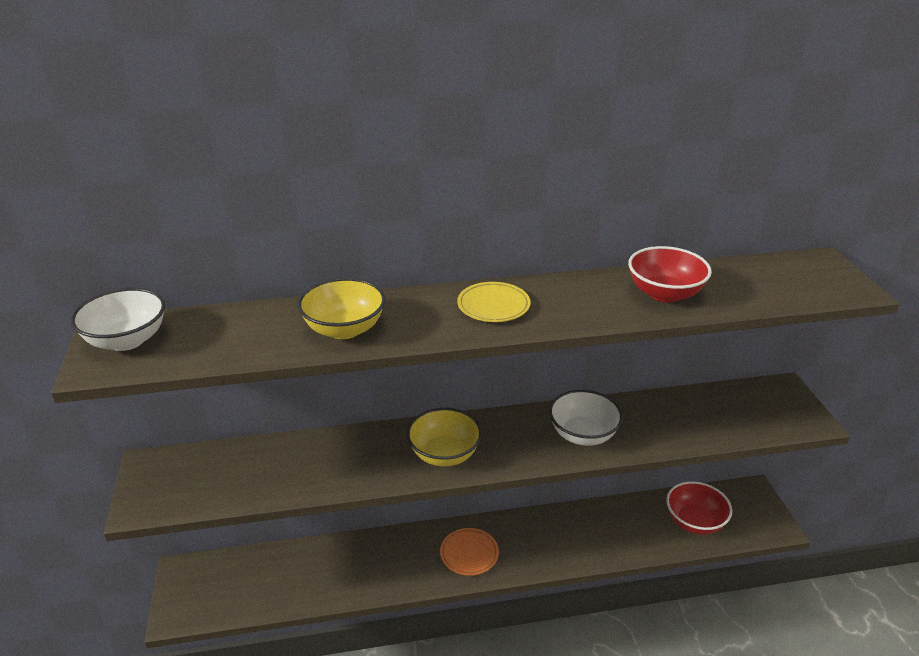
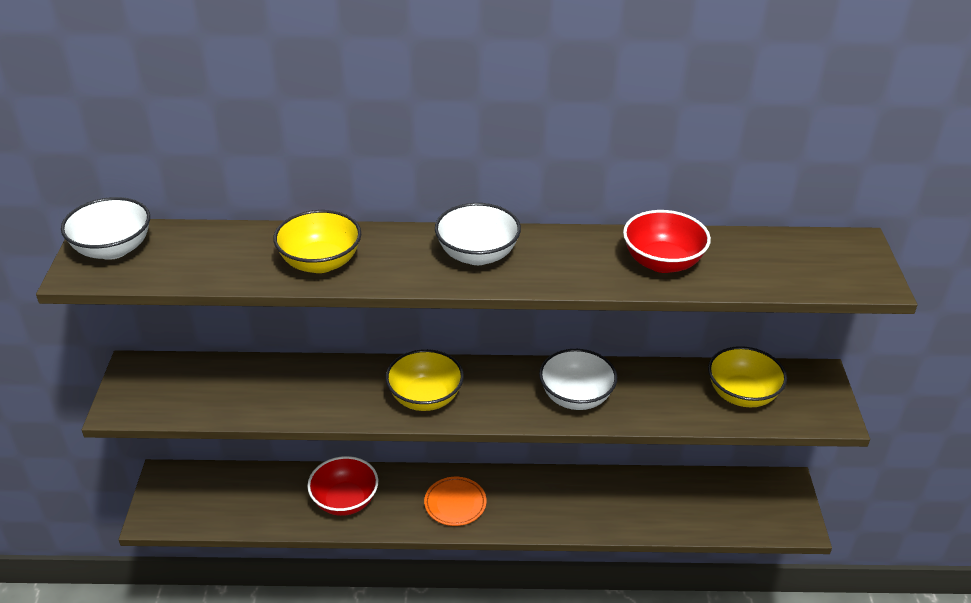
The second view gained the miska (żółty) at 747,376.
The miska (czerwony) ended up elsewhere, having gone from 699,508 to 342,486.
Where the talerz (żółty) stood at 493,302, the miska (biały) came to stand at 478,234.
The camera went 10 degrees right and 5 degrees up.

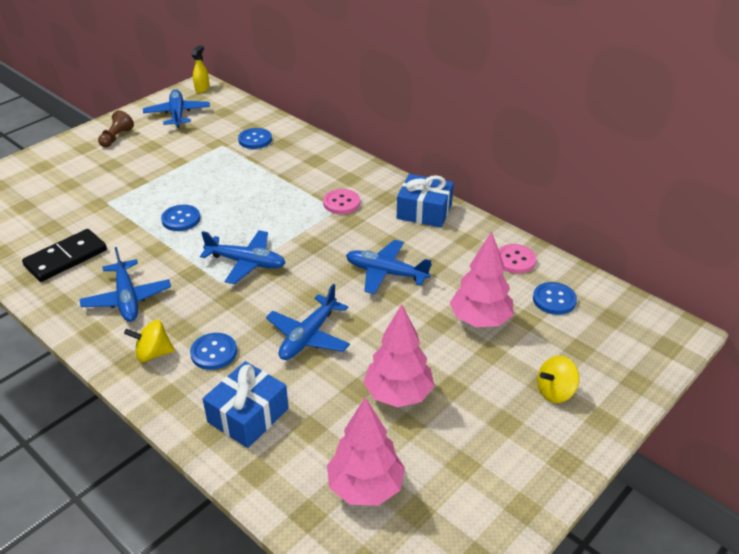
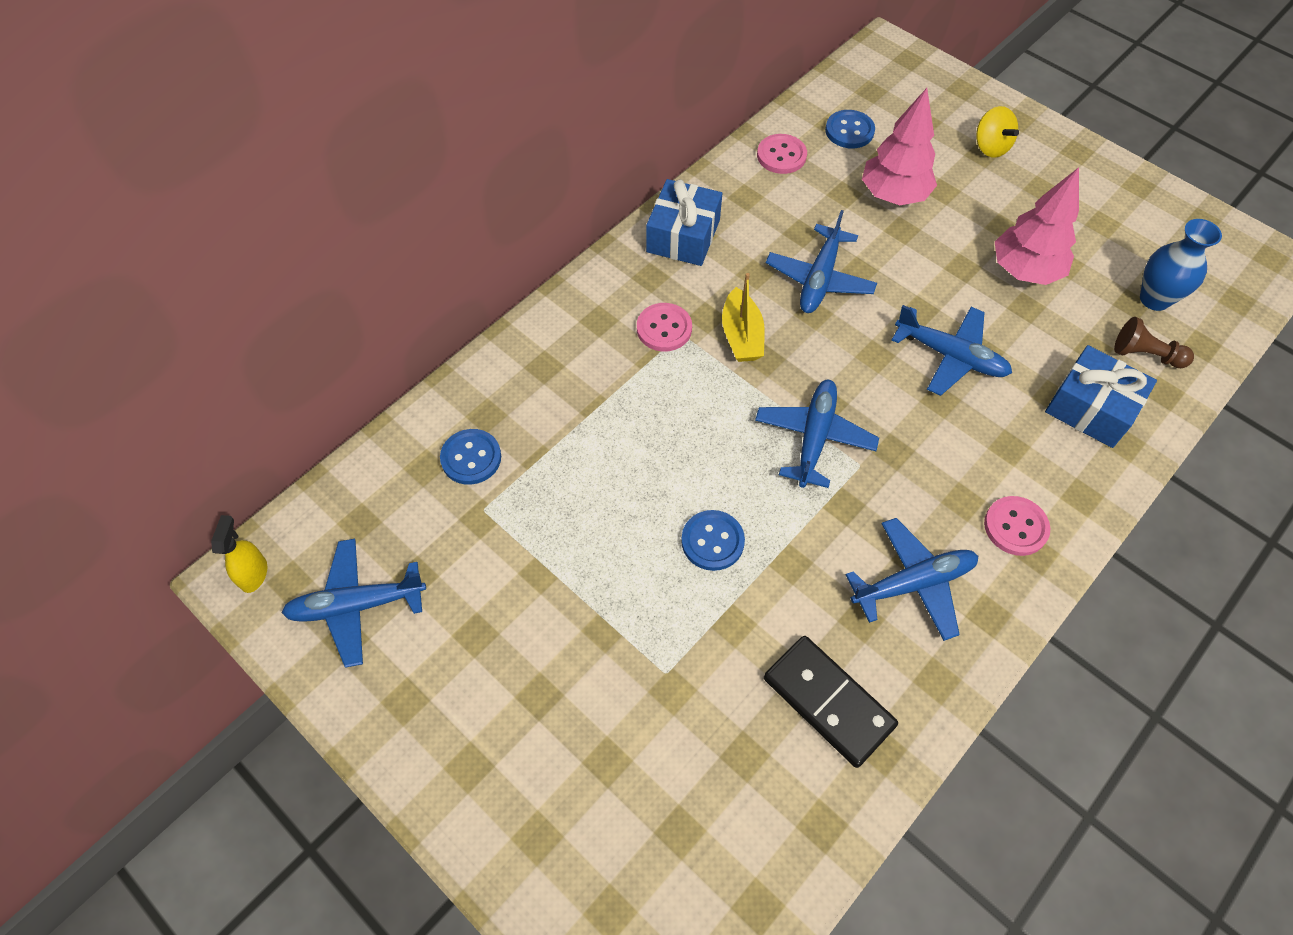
The second view lost the guzik (niebieski) at 213,351.
The second view gained the łódka (żółty) at 743,317.
The pionek (brązowy) ended up elsewhere, having gone from 116,128 to 1154,342.
Where the bączek (żółty) stood at 149,341, the guzik (różowy) came to stand at 1017,526.
Where the drzewko (różowy) stood at 366,451, the wazon (niebieski) came to stand at 1181,265.
The spryskiwacz (żółty) at 201,69 ended up facing another way, 75 degrees clockwise from before.
The camera went 90 degrees left and 20 degrees up.

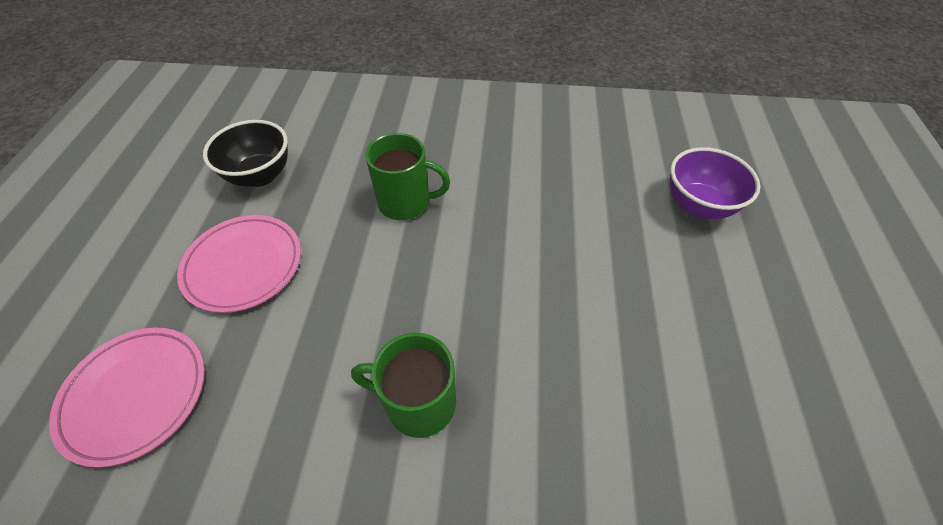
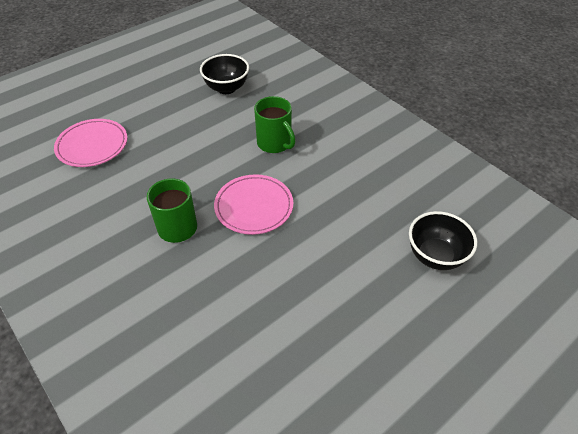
The talerz (różowy) ended up elsewhere, having gone from 239,264 to 253,204.
What was the miska (fioletowy) at 715,183 turned into the miska (czarny) at 443,240.
The camera went 45 degrees right and 5 degrees down.

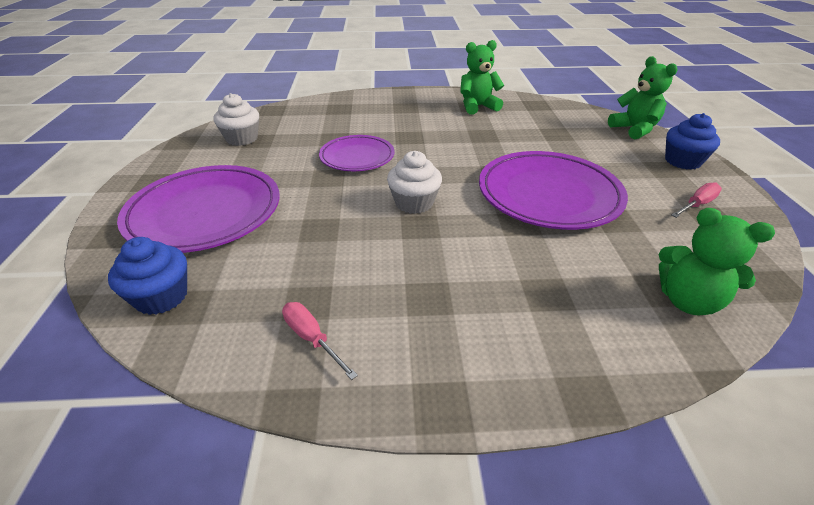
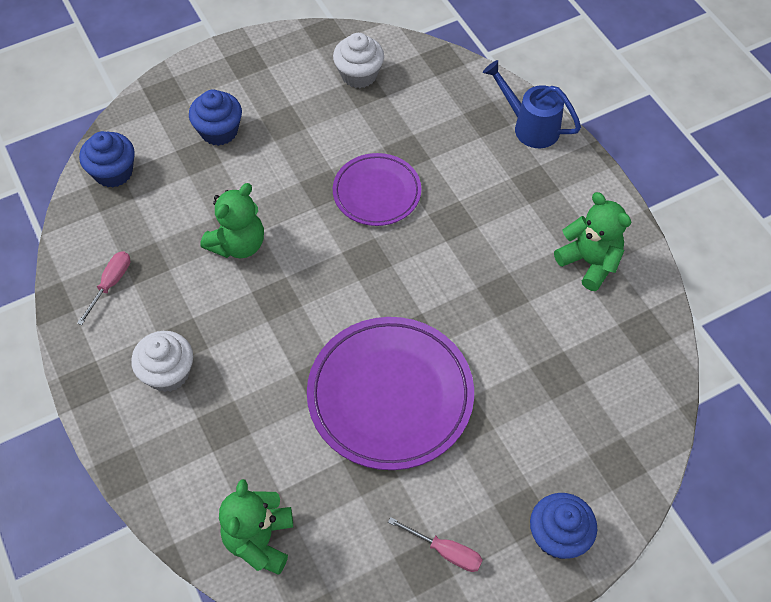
The second view gained the konewka (niebieski) at 532,104.
The muffinka (biały) ended up elsewhere, having gone from 414,182 to 162,361.
The miś (zielony) ended up elsewhere, having gone from 643,97 to 232,220.
Where the talerz (fioletowy) stood at 198,209, the muffinka (niebieski) came to stand at 215,118.
The camera went 65 degrees right and 20 degrees up.

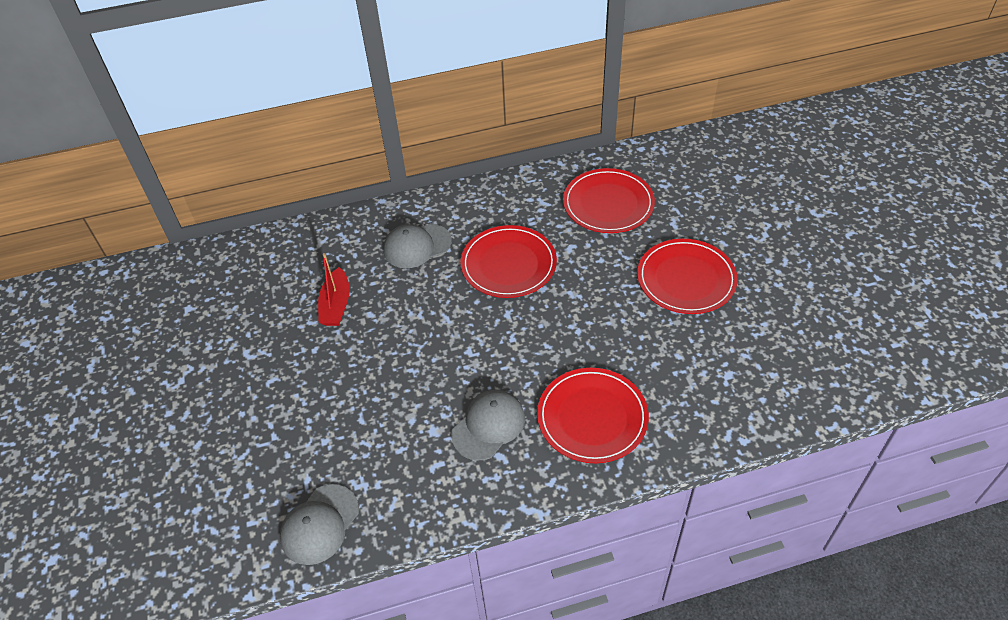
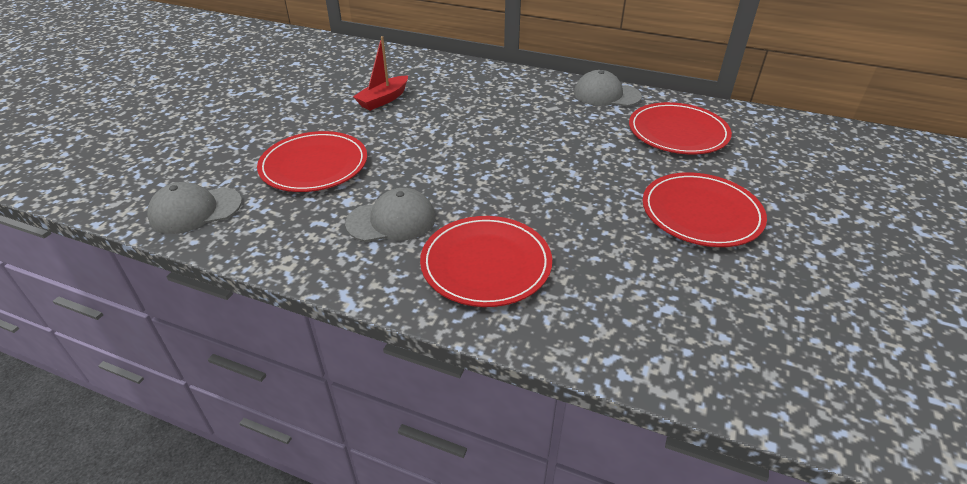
The czapka (szary) ended up elsewhere, having gone from 417,246 to 608,88.
The talerz (czerwony) ended up elsewhere, having gone from 509,261 to 312,161.
The camera went 35 degrees right and 10 degrees down.

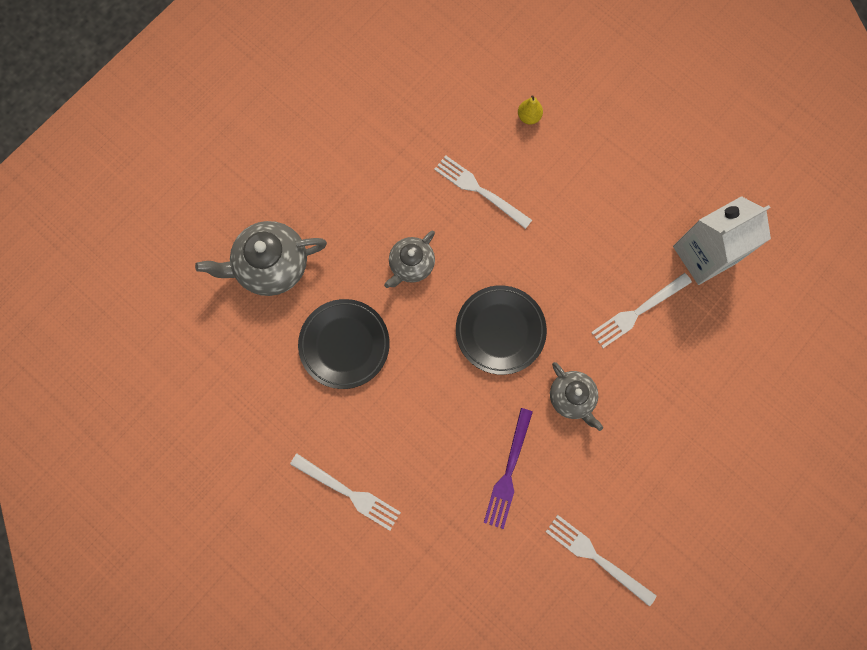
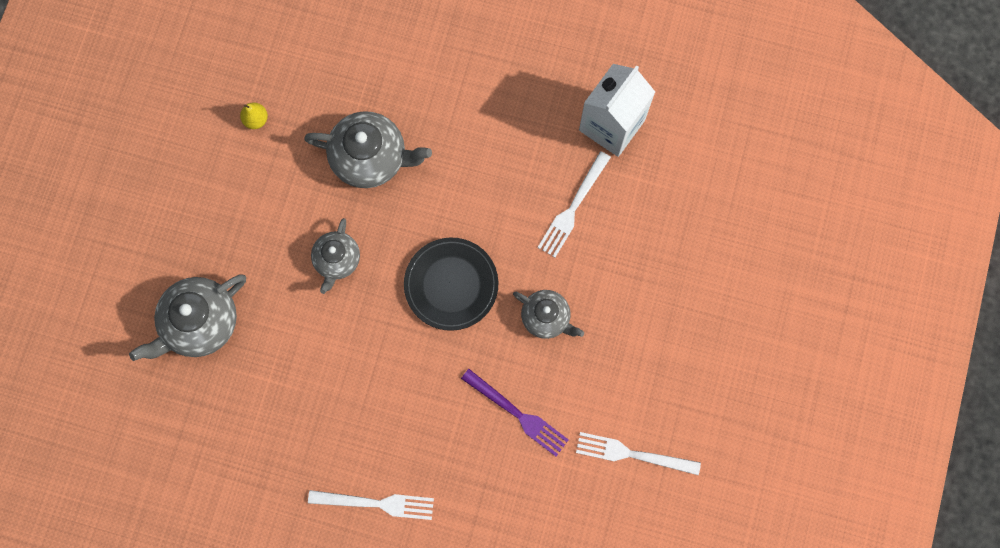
The second view lost the talerz (czarny) at 344,344.
The gruszka (żółty) ended up elsewhere, having gone from 530,109 to 254,115.
Where the widelec (biały) stood at 483,192, the imbryk (szary) came to stand at 368,149.
The widelec (fioletowy) at 508,468 ended up facing another way, 45 degrees counterclockwise from before.
The camera went 25 degrees left and 0 degrees up.

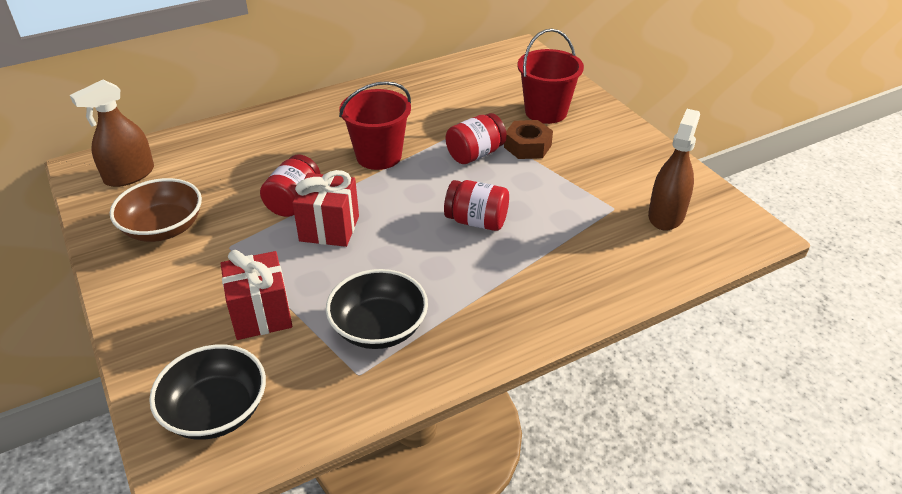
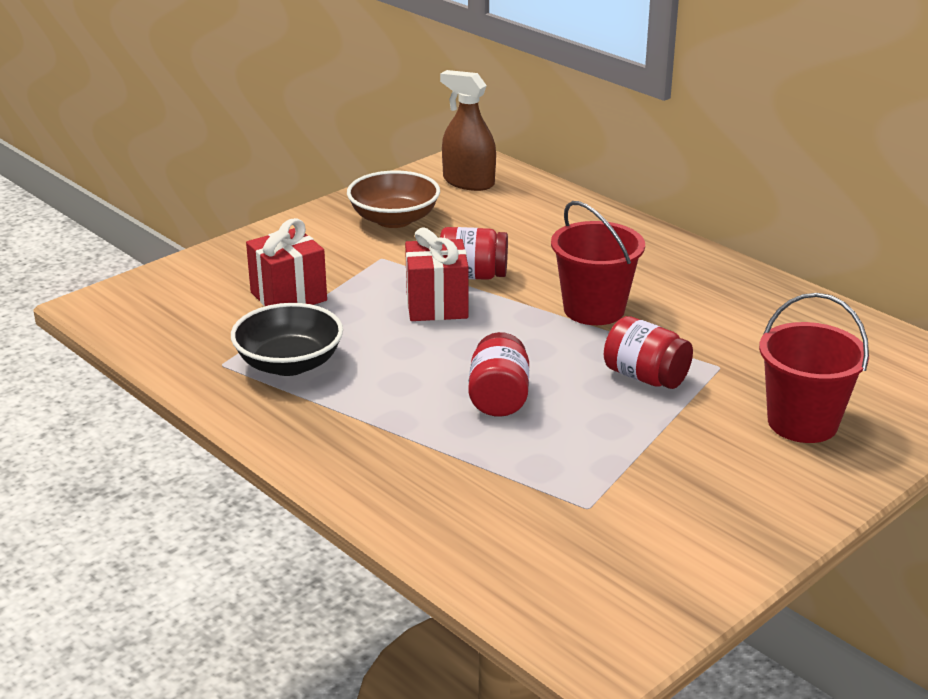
The second view lost the miska (czarny) at 207,392.
The second view lost the nakrętka (brązowy) at 528,139.
The second view lost the spryskiwacz (brązowy) at 674,170.
The camera went 75 degrees right and 10 degrees down.

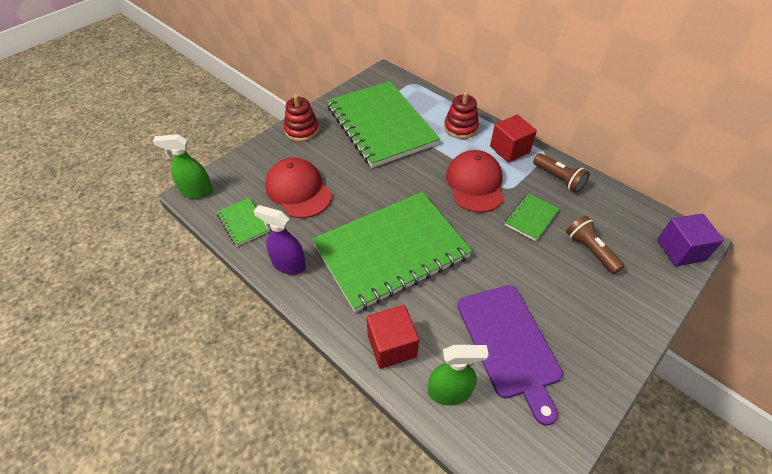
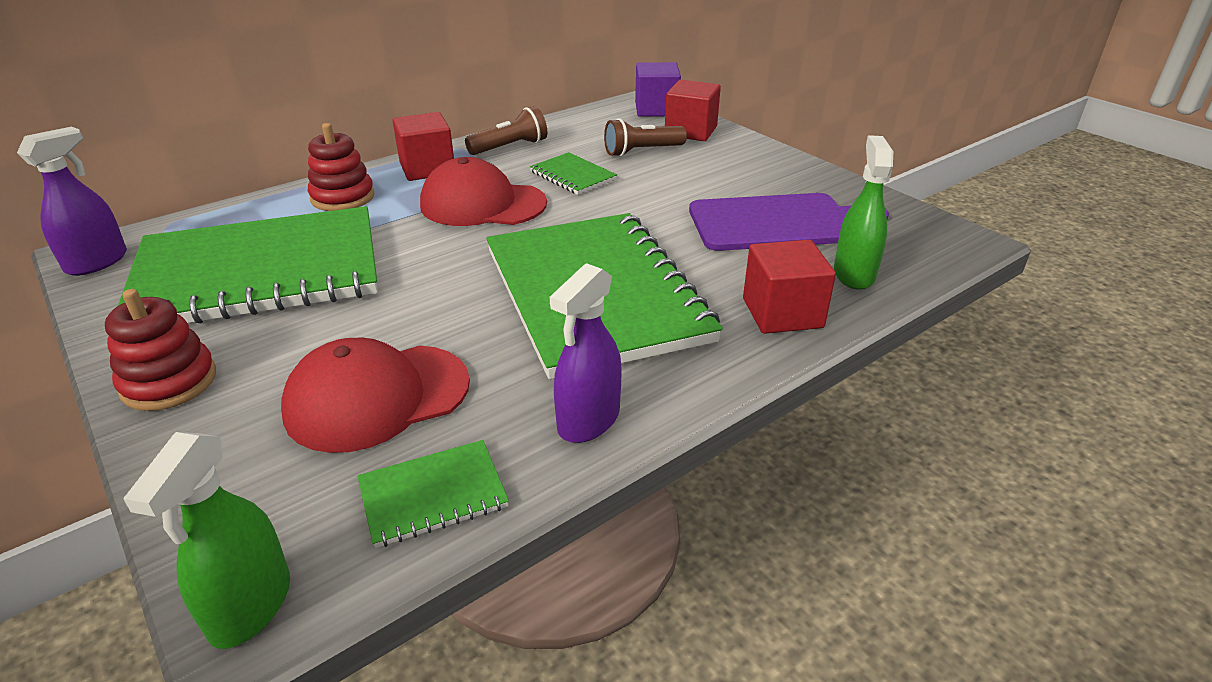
The second view gained the spryskiwacz (fioletowy) at 72,201.
The second view gained the sześcian (czerwony) at 693,110.
The camera went 80 degrees left and 15 degrees down.

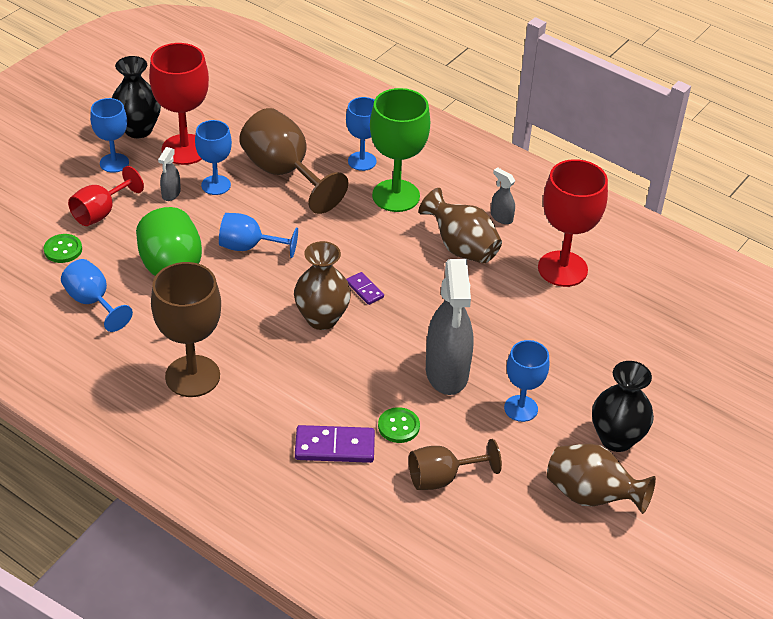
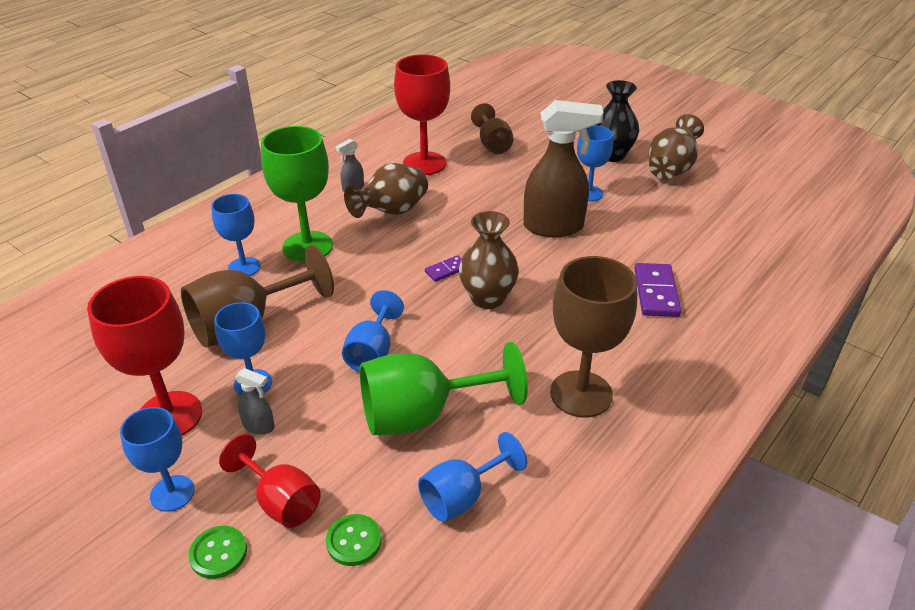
The second view lost the wazon (czarny) at 136,97.
The guzik (zielony) ended up elsewhere, having gone from 399,425 to 218,552.
The kielich (brązowy) ended up elsewhere, having gone from 455,464 to 492,128.
What was the spryskiwacz (szary) at 449,327 turned into the spryskiwacz (brązowy) at 563,168.
The camera went 85 degrees left and 5 degrees down.

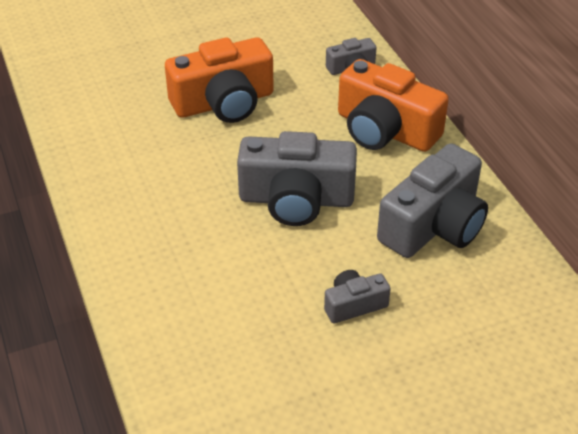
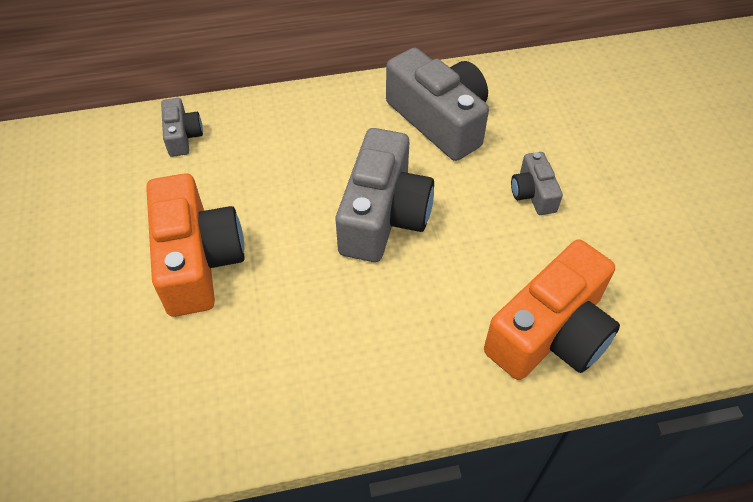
The aparat fotograficzny (pomarańczowy) ended up elsewhere, having gone from 393,105 to 552,309.
The camera went 80 degrees left and 10 degrees up.

